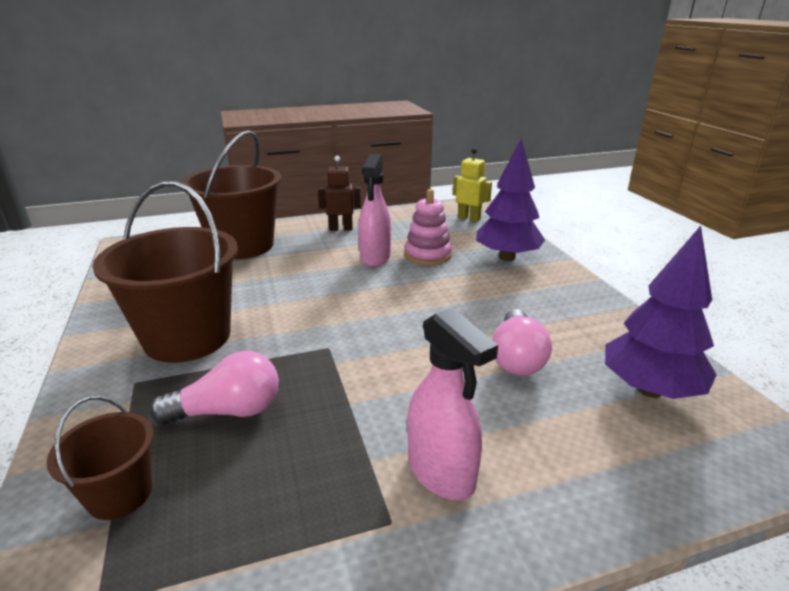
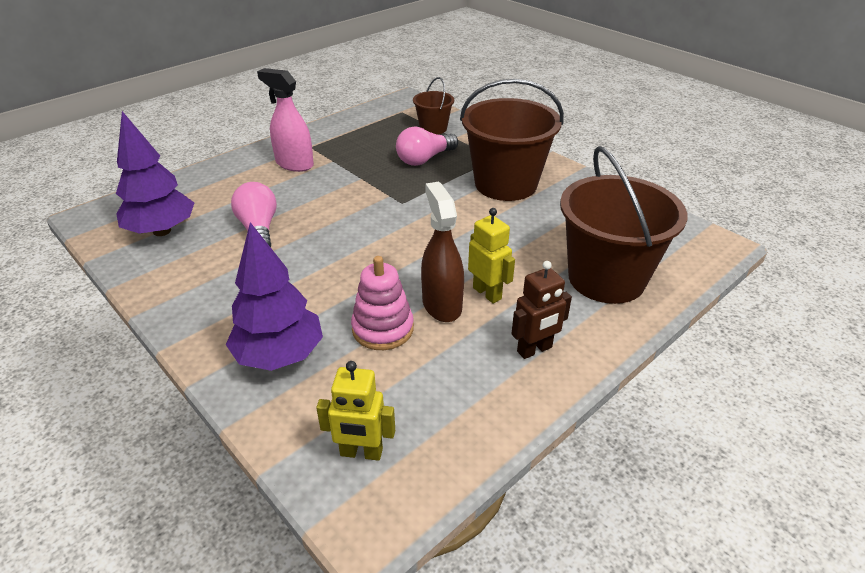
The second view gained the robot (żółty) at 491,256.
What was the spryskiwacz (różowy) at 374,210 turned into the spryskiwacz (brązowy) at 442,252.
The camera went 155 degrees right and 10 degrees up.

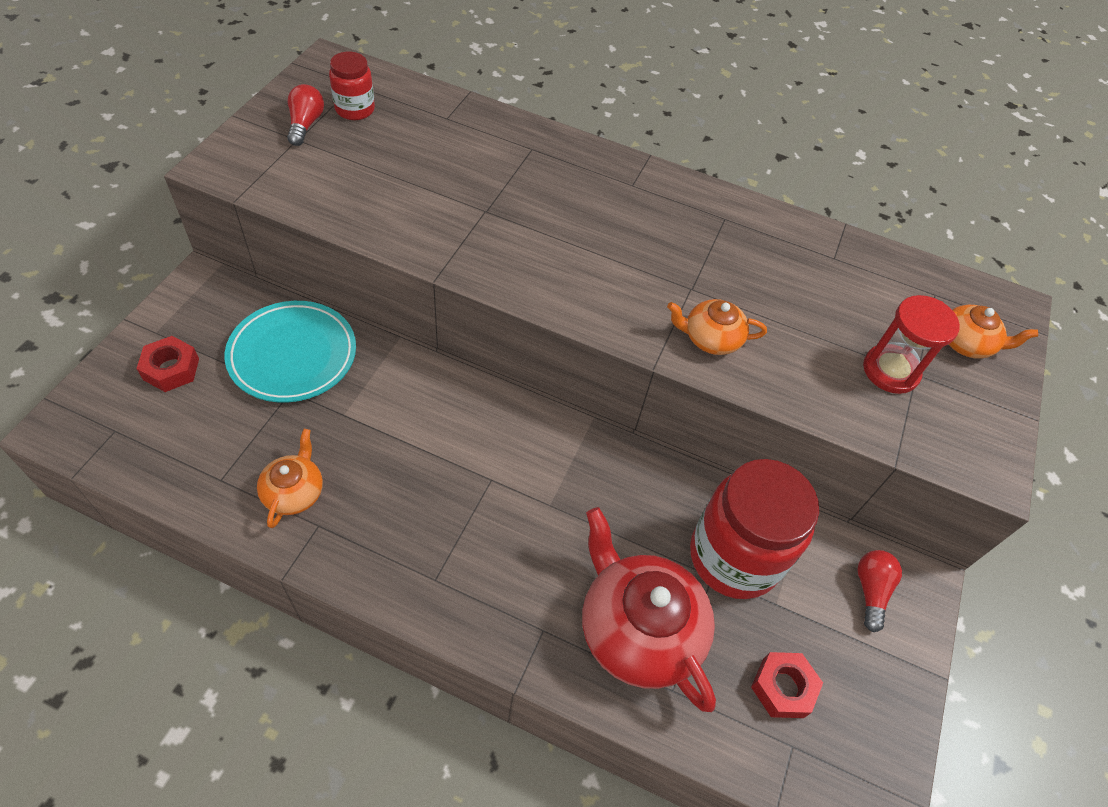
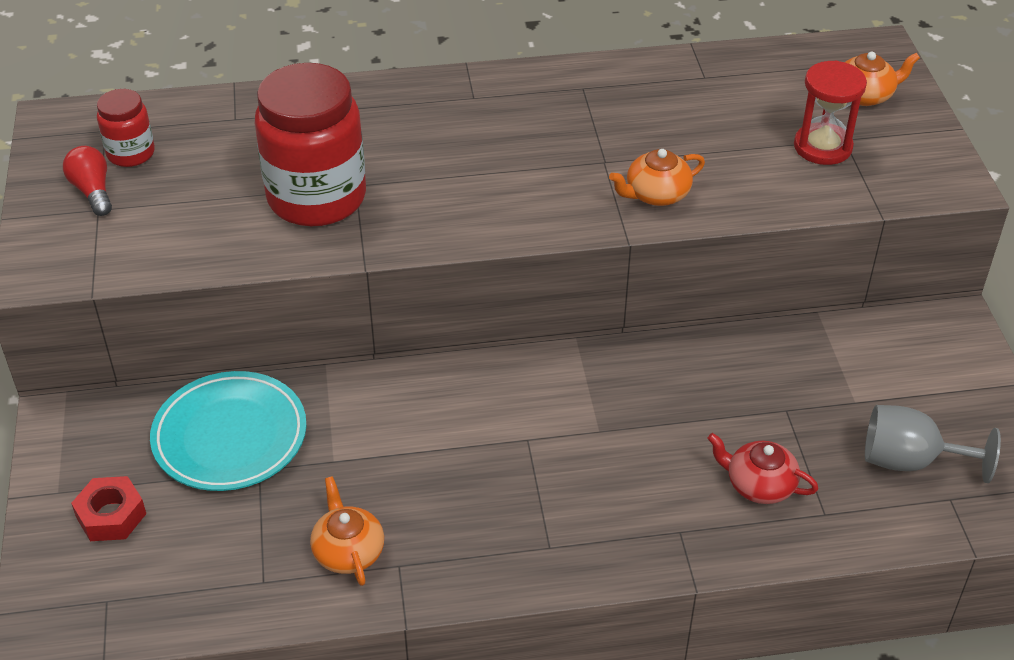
The second view lost the żarówka (czerwony) at 879,591.
The słoik (czerwony) ended up elsewhere, having gone from 754,529 to 310,144.
Where the nakrętka (czerwony) stood at 787,685, the kielich (szary) came to stand at 933,444.
The size of the imbryk (czerwony) at 649,609 changed by a factor of 0.52.
The camera went 25 degrees left and 10 degrees down.

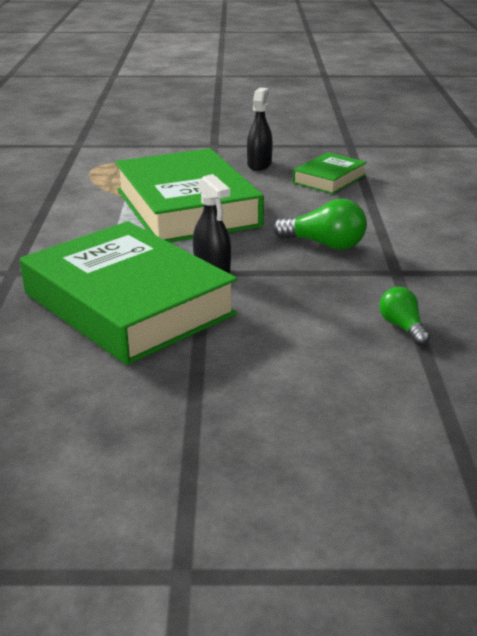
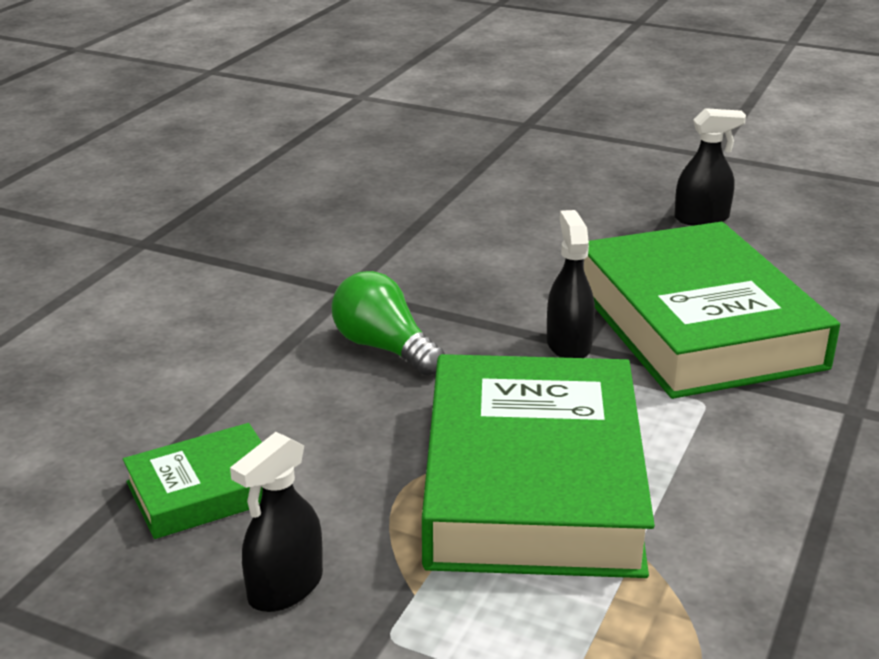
The second view lost the żarówka (zielony) at 404,316.
The second view gained the spryskiwacz (czarny) at 710,167.
The camera went 155 degrees left and 0 degrees up.

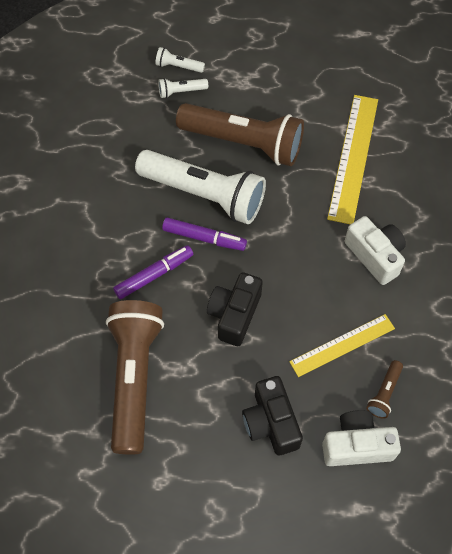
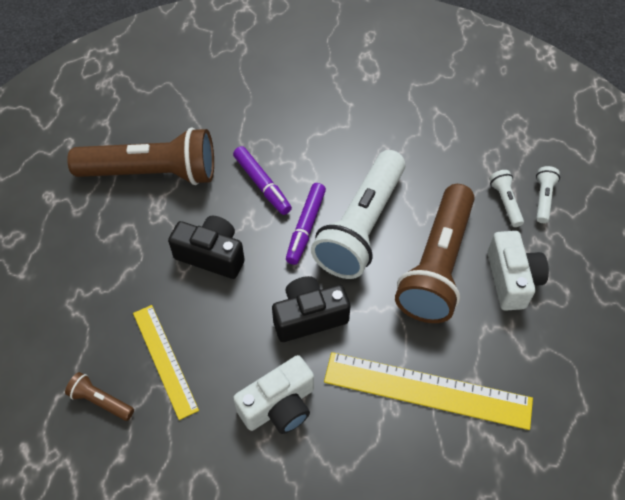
The aparat fotograficzny (czarny) ended up elsewhere, having gone from 272,415 to 311,309.
The aparat fotograficzny (biały) ended up elsewhere, having gone from 361,438 to 518,271.
The camera went 90 degrees right and 5 degrees down.

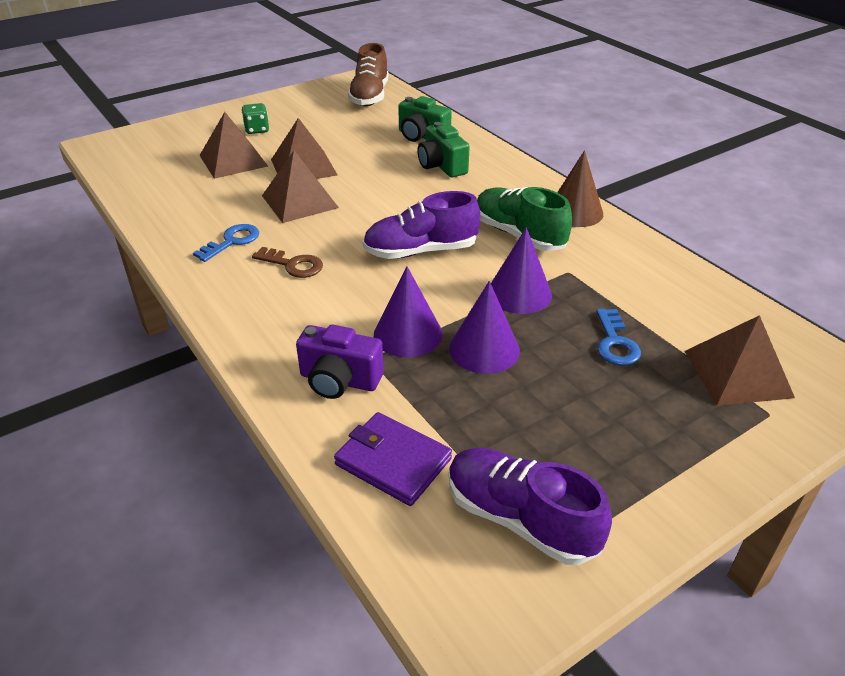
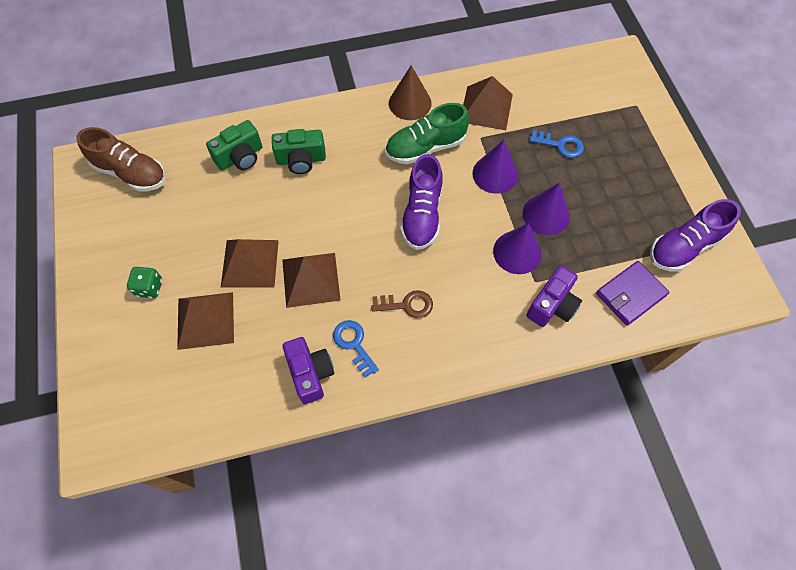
The second view gained the aparat fotograficzny (fioletowy) at 308,370.
The piramida (brązowy) ended up elsewhere, having gone from 739,360 to 488,103.
The klucz (brązowy) at 287,262 ended up facing another way, 45 degrees clockwise from before.
The camera went 70 degrees left and 25 degrees up.

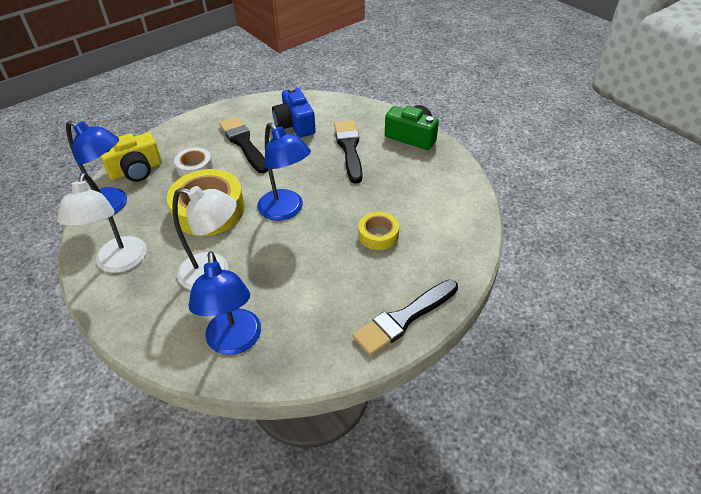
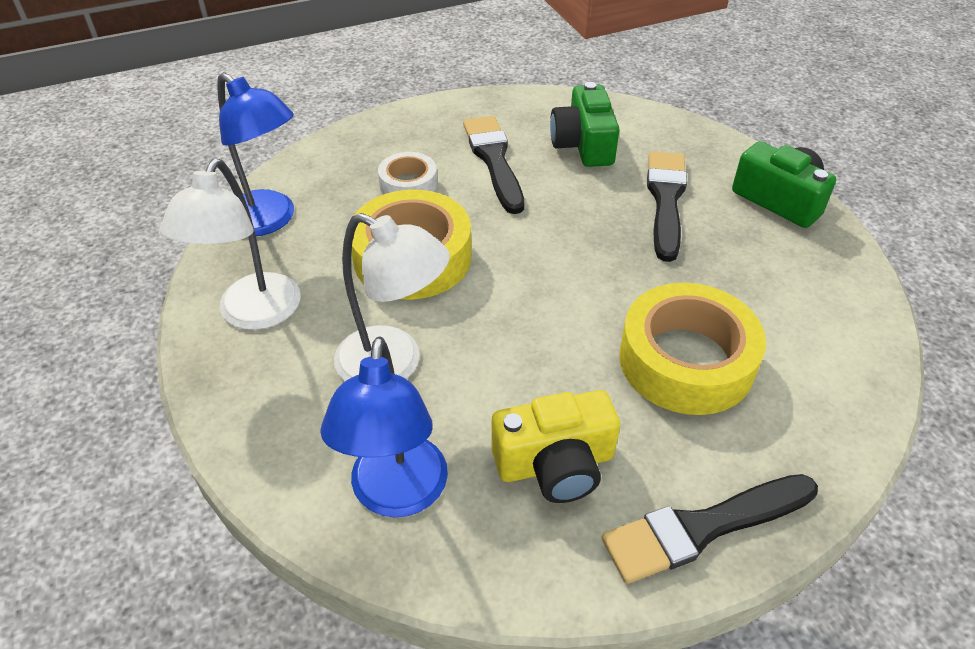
The second view lost the lampka (niebieski) at 284,172.
The aparat fotograficzny (żółty) ended up elsewhere, having gone from 131,157 to 555,446.
What was the aparat fotograficzny (niebieski) at 294,112 turned into the aparat fotograficzny (zielony) at 585,124.
The size of the taśma klejąca (żółty) at 378,231 changed by a factor of 1.86.
The camera went 15 degrees right and 0 degrees up.

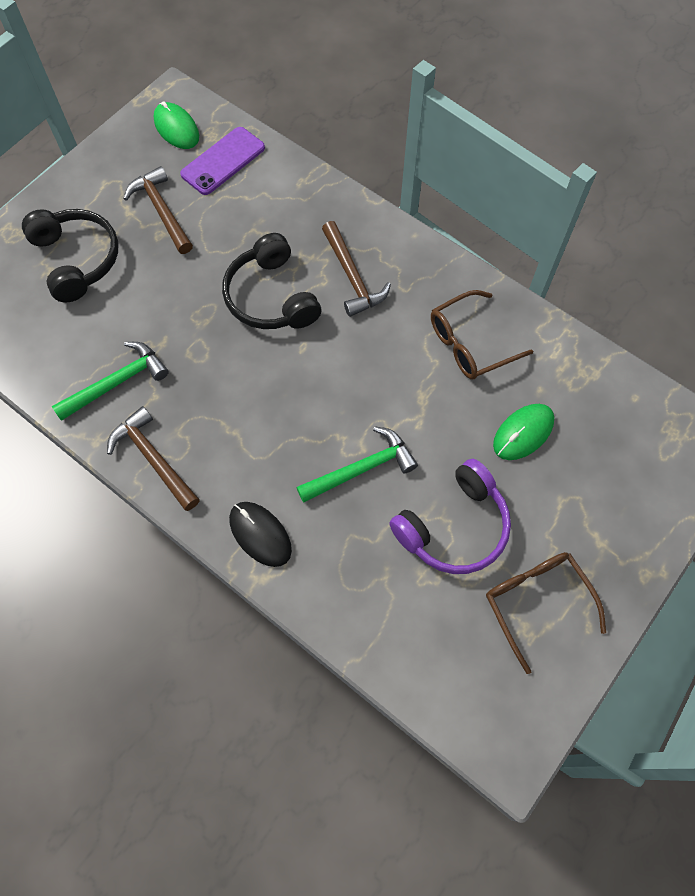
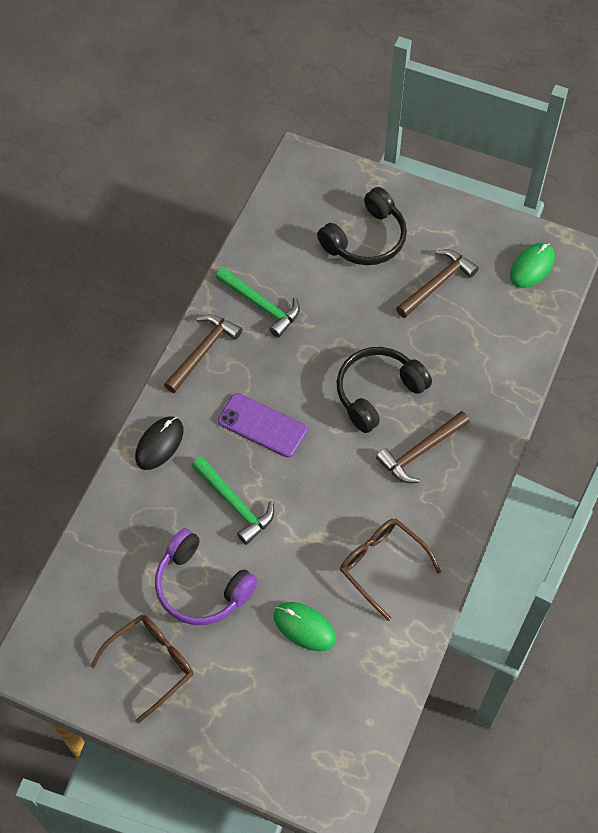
The telefon (fioletowy) ended up elsewhere, having gone from 222,161 to 262,425.
The camera went 75 degrees right and 5 degrees down.

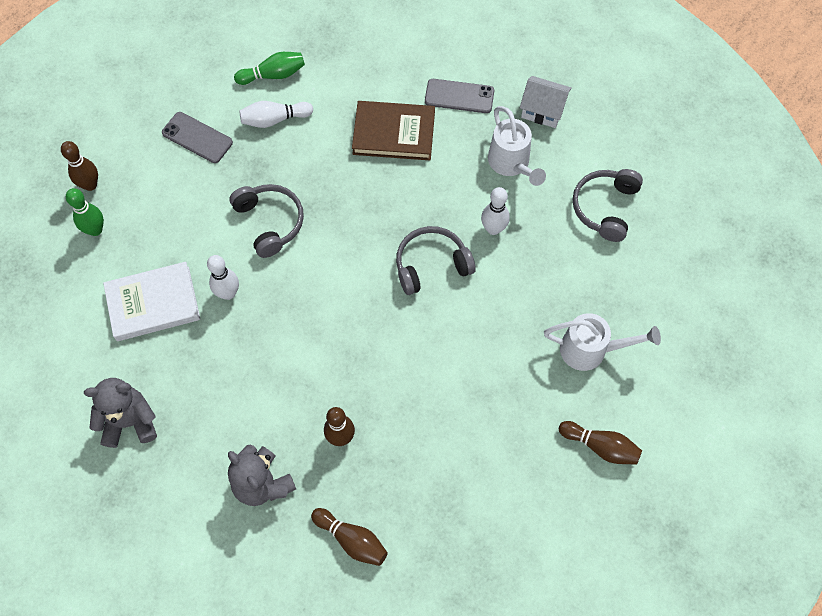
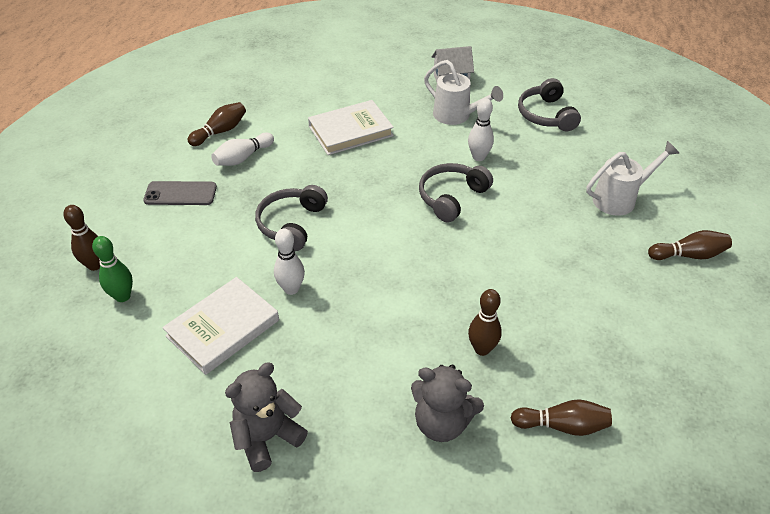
The second view lost the telefon (szary) at 459,96.
What was the kręgiel (zielony) at 269,68 turned into the kręgiel (brązowy) at 217,124.
What was the książka (brązowy) at 393,130 turned into the książka (biały) at 351,127.
The słuchawki (szary) at 266,221 ended up facing another way, 105 degrees counterclockwise from before.
The camera went 30 degrees left and 20 degrees down.

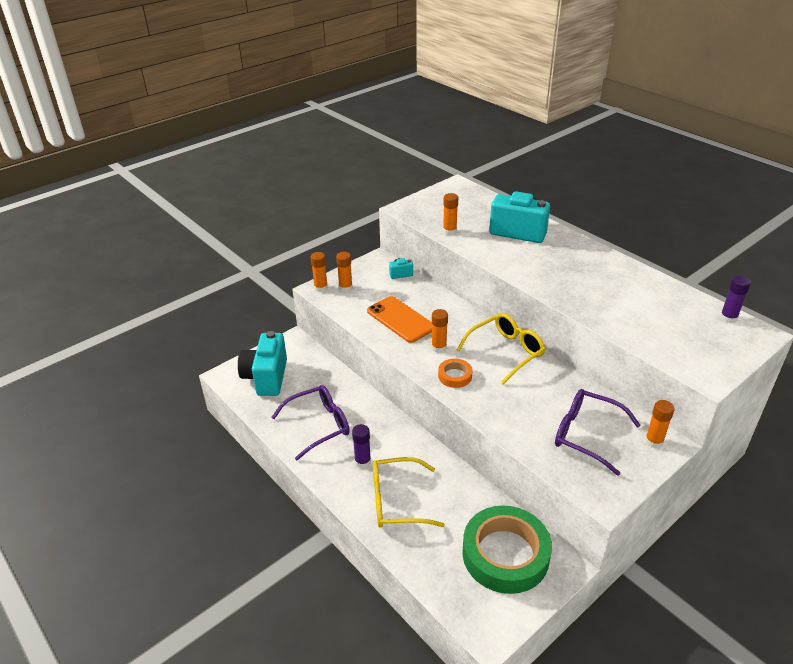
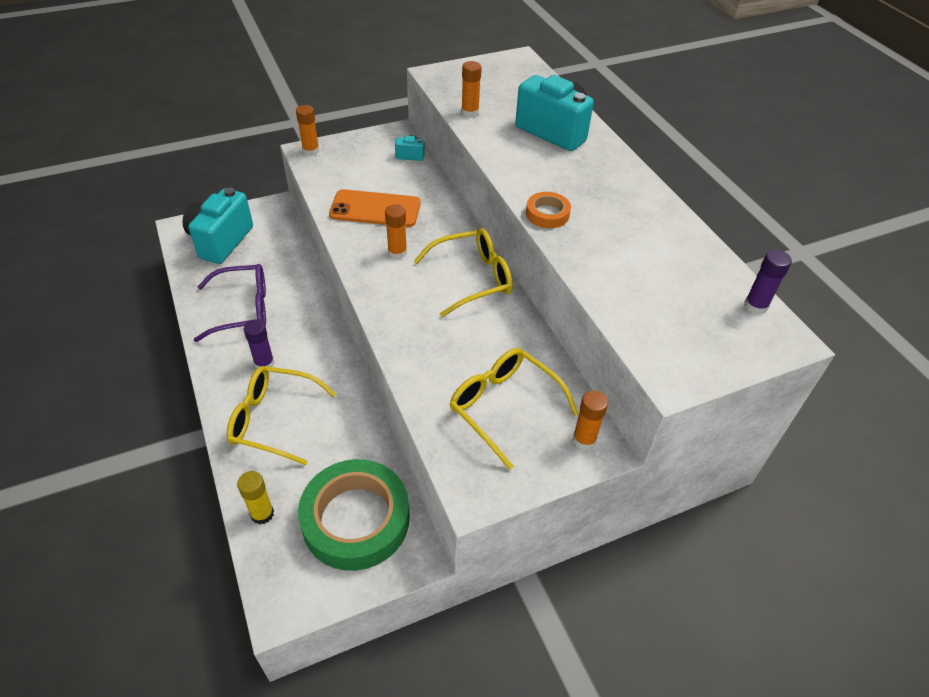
The second view lost the klej w sztyfcie (pomarańczowy) at 344,272.
The second view gained the klej w sztyfcie (żółty) at 255,498.
The taśma klejąca (pomarańczowy) ended up elsewhere, having gone from 455,373 to 548,210.
What was the okulary (fioletowy) at 598,432 turned into the okulary (żółty) at 514,409.
The telefon (pomarańczowy) at 399,319 ended up facing another way, 60 degrees counterclockwise from before.
The camera went 15 degrees right and 10 degrees up.

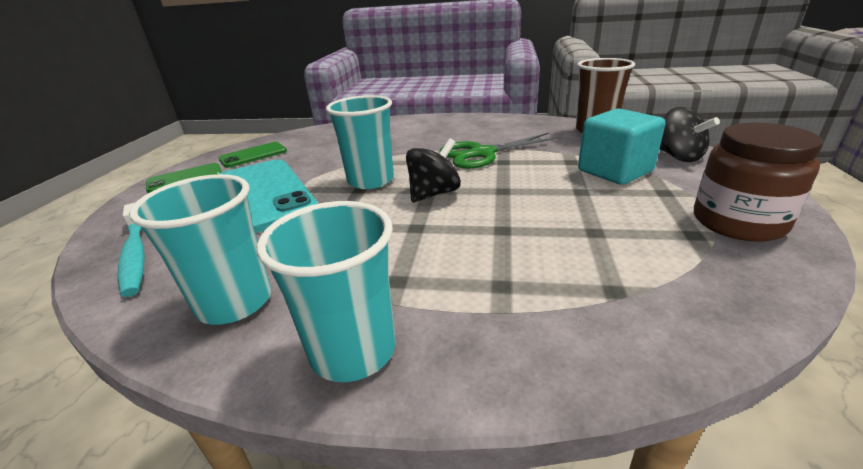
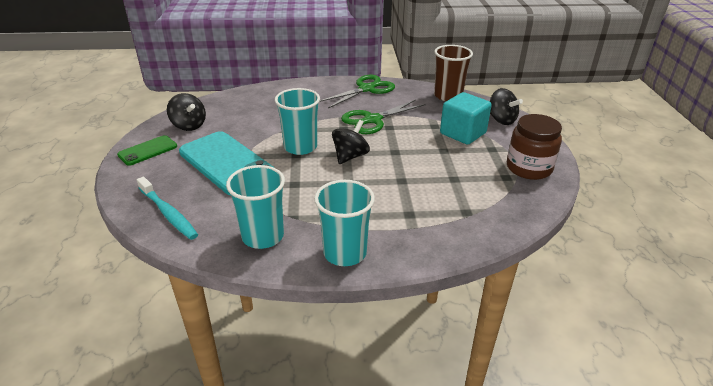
The second view gained the nożyczki (zielony) at 357,91.
Where the telefon (zielony) stood at 253,155, the bączek (czarny) came to stand at 186,112.
The camera went 15 degrees left and 5 degrees up.

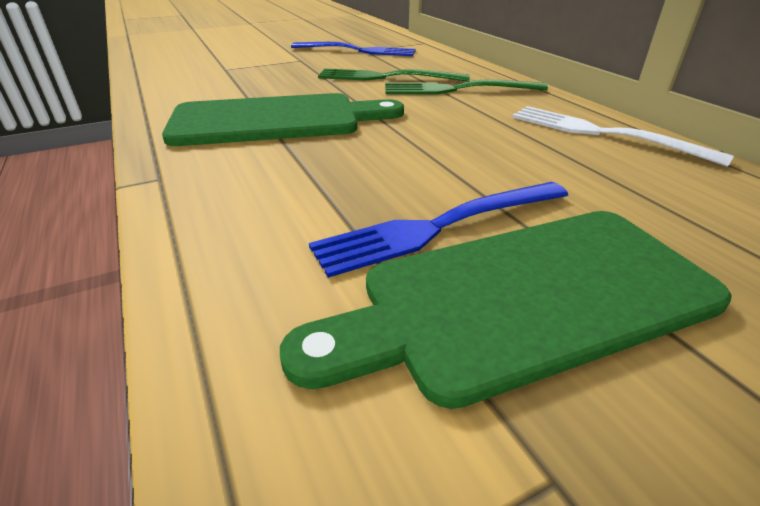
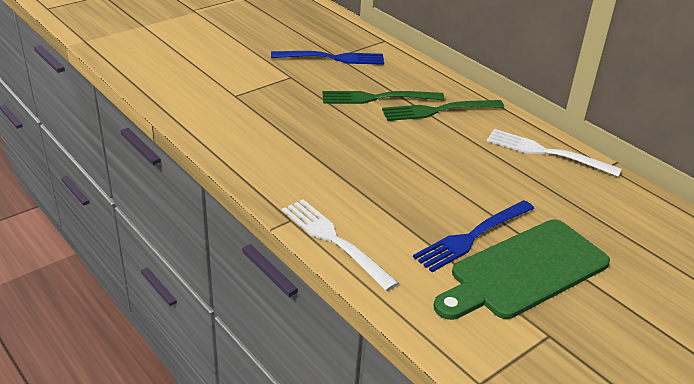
The second view lost the deska do krojenia (zielony) at 283,119.
The second view gained the widelec (biały) at 340,245.
The camera went 15 degrees left and 0 degrees up.

